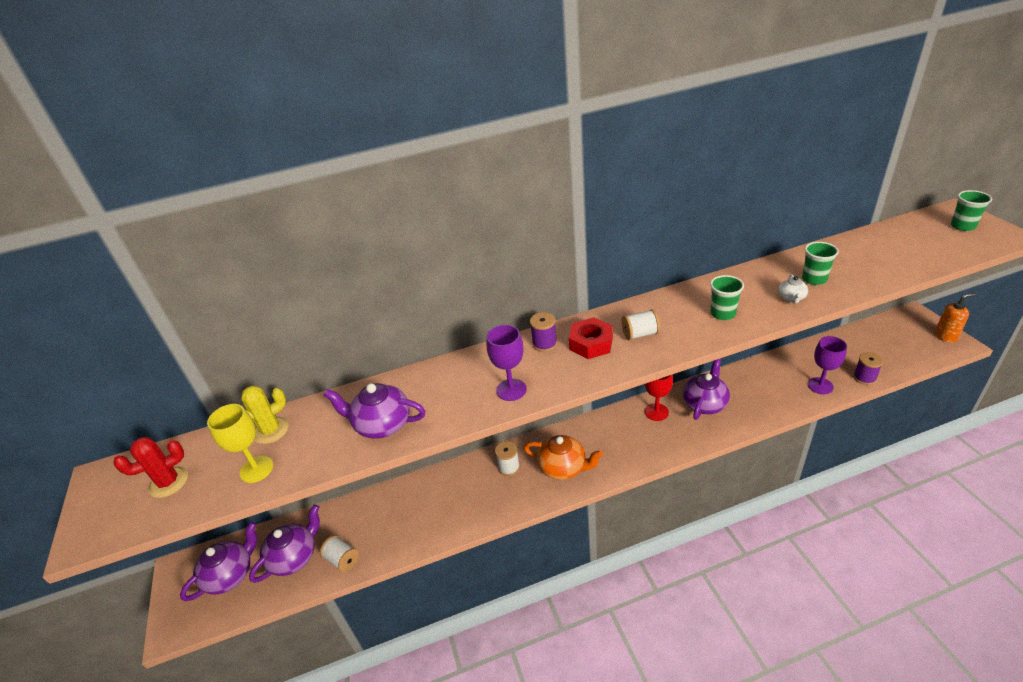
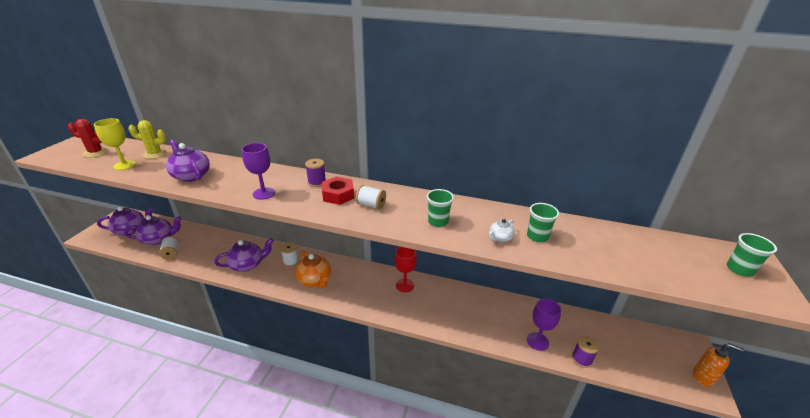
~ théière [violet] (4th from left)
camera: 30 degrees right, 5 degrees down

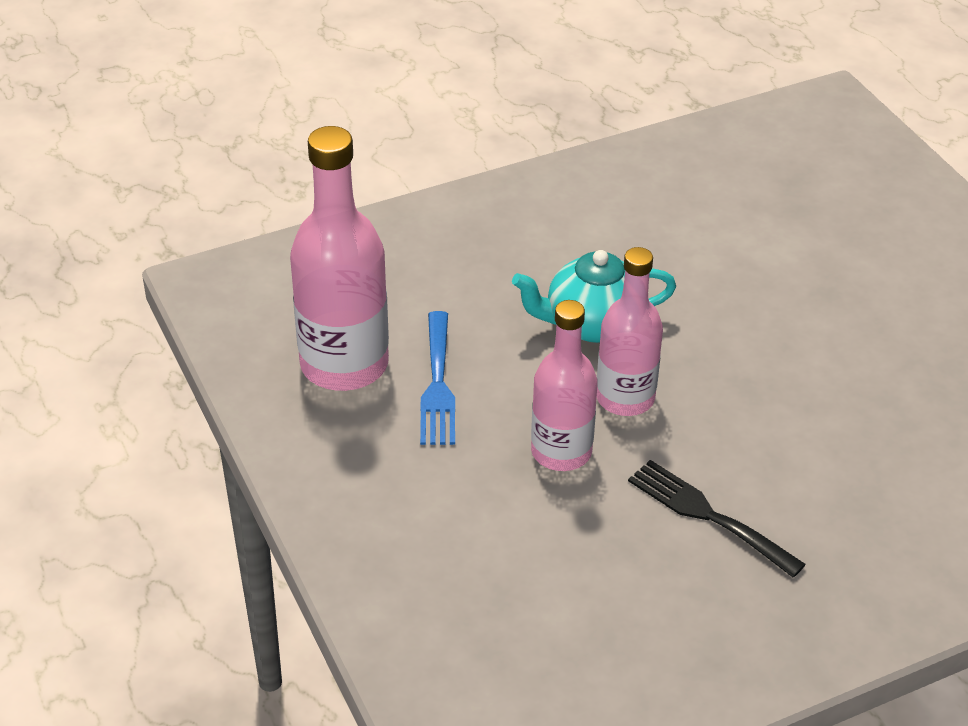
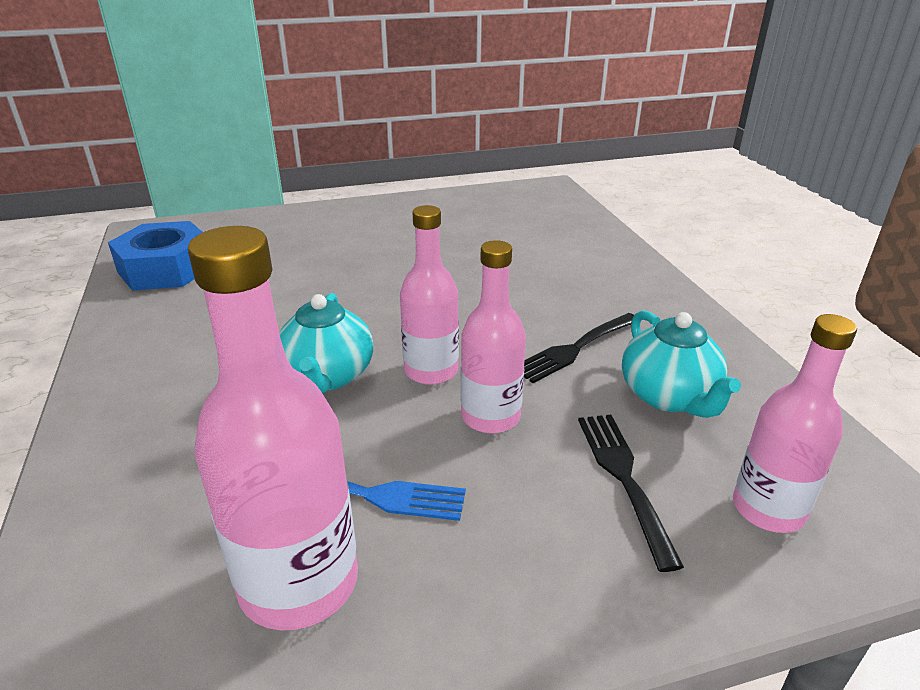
+ écrou [bleu]
+ fourchette [noir] (2nd from left)
+ théière [turquoise] (2nd from left)
+ bouteille [rose] (4th from left)
camera: 80 degrees left, 10 degrees down

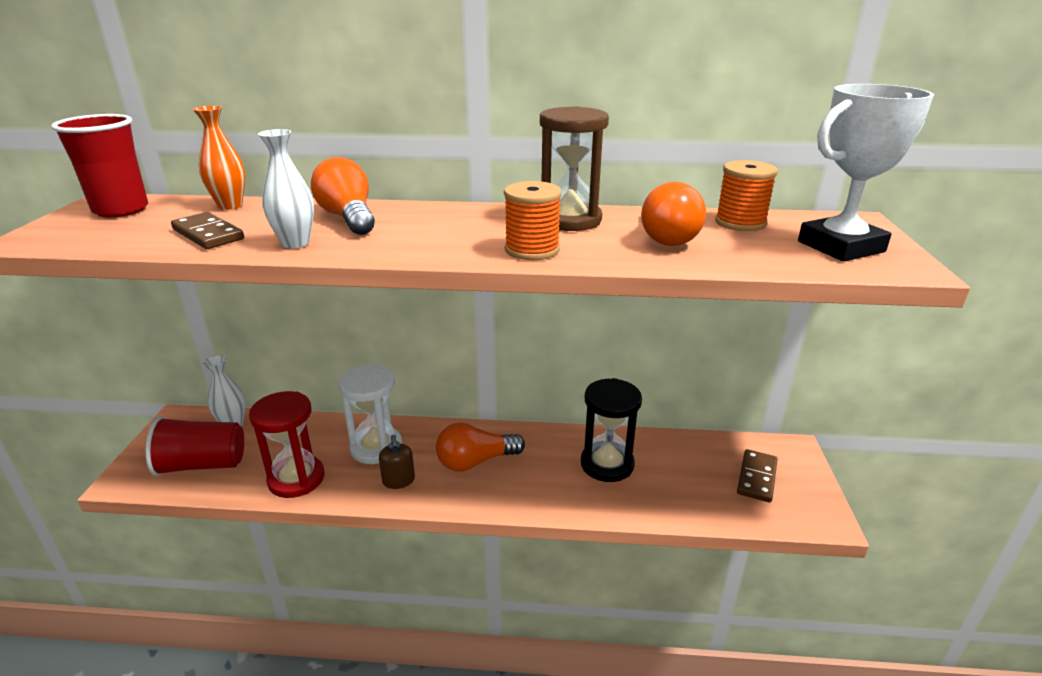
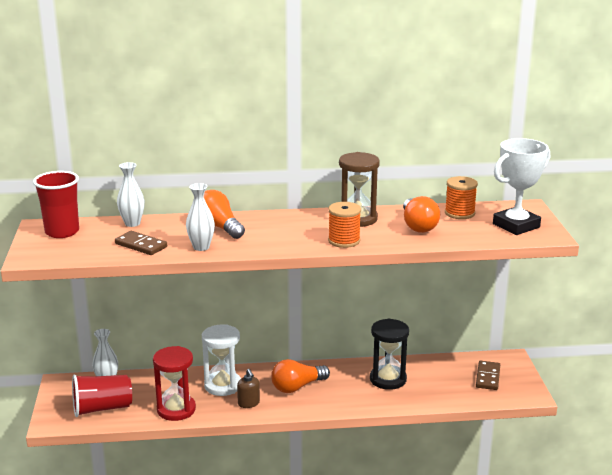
~ vase [orange] to vase [blanc] (2nd from left)
camera: 10 degrees left, 5 degrees down

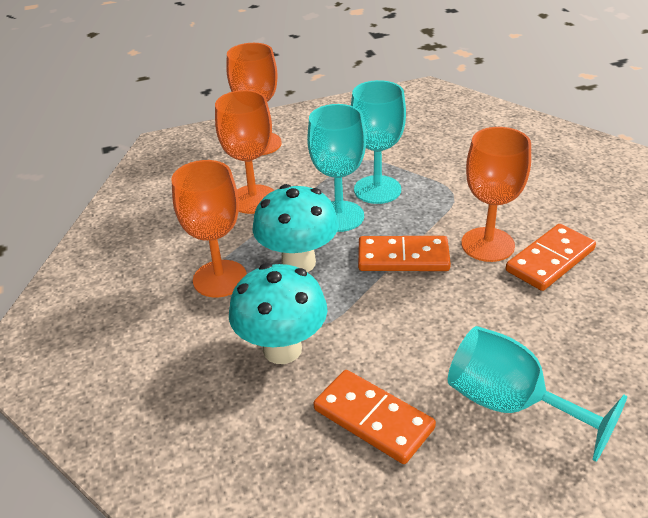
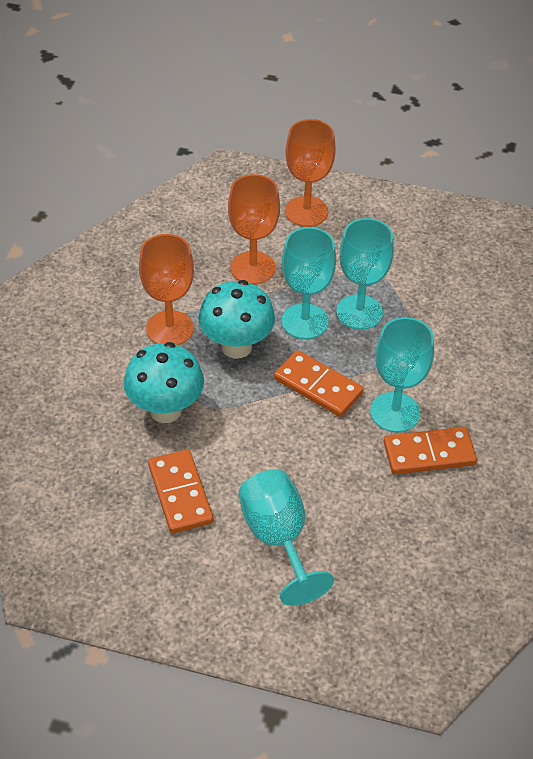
~ verre à pied [orange] (4th from left) to verre à pied [turquoise] (4th from left)
camera: 30 degrees right, 10 degrees up

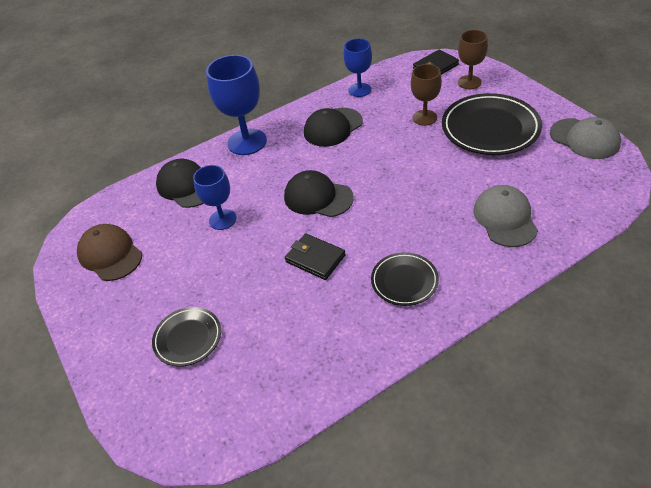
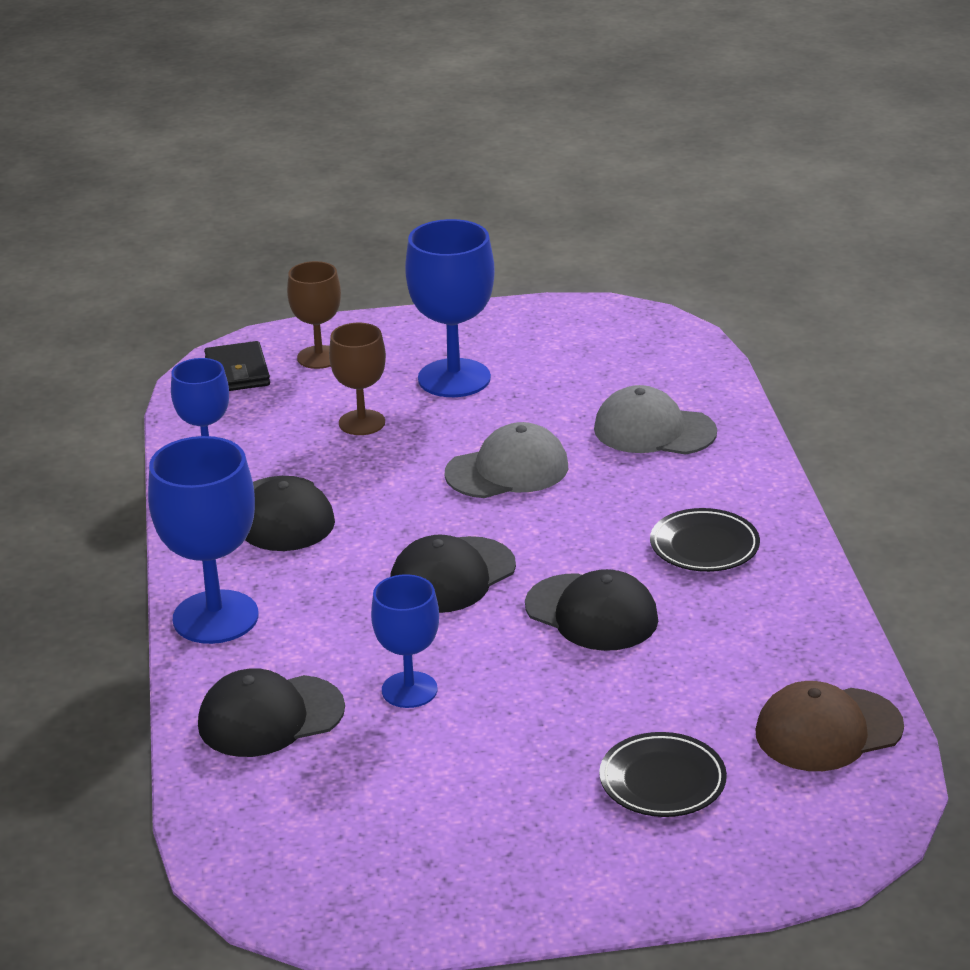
~ casquette [marron]
~ casquette [gris] (2nd from left in the first image) to casquette [gris] (1st from left)
~ portefeuille [noir] (1st from left) to casquette [noir] (4th from left)
~ assiette [noir] (3rd from left) to verre à pied [bleu] (4th from left)
camera: 70 degrees left, 15 degrees down

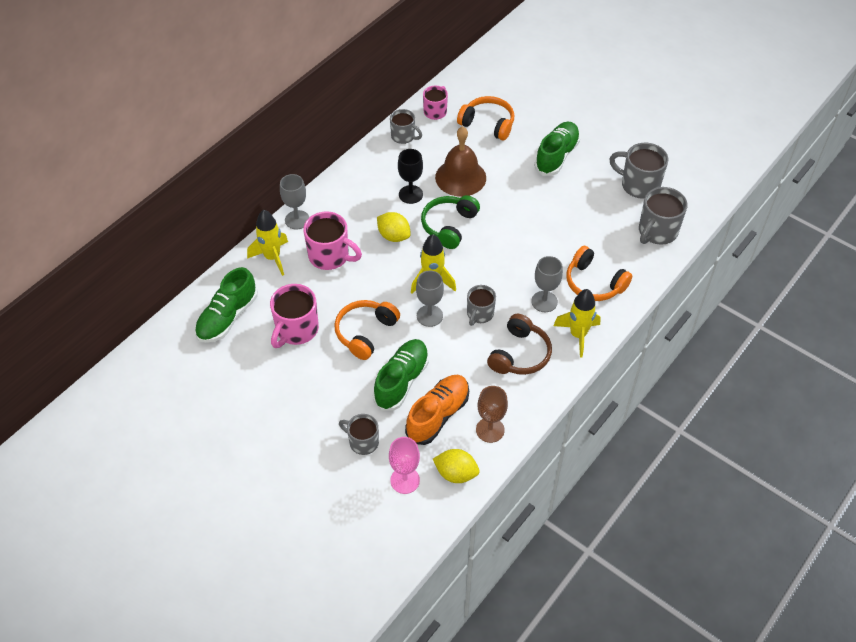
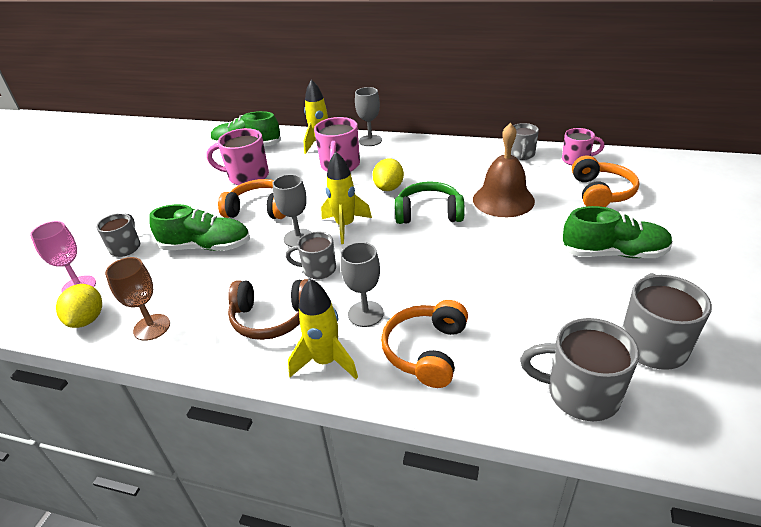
- verre à pied [noir]
- chaussure [orange]
camera: 70 degrees right, 15 degrees down

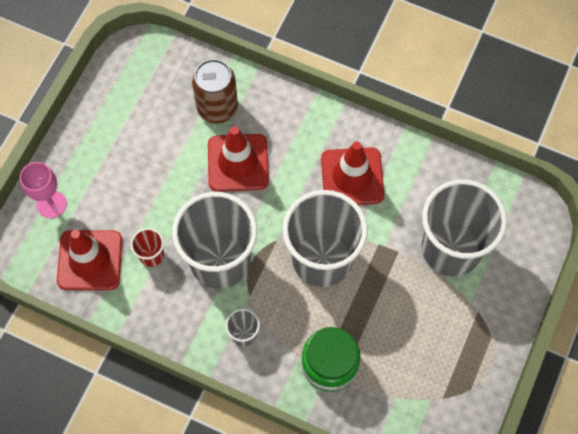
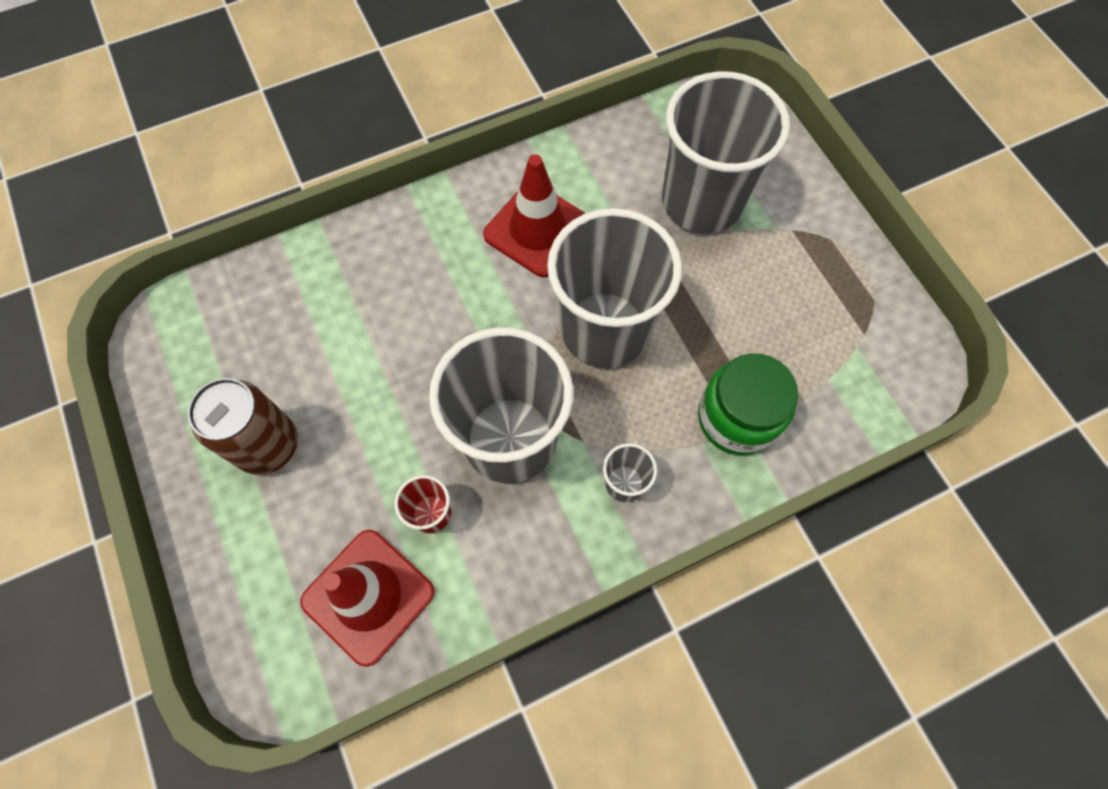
- verre à pied [rose]
- cône de chantier [rouge] (2nd from left)
~ canette [marron]
camera: 50 degrees left, 0 degrees up

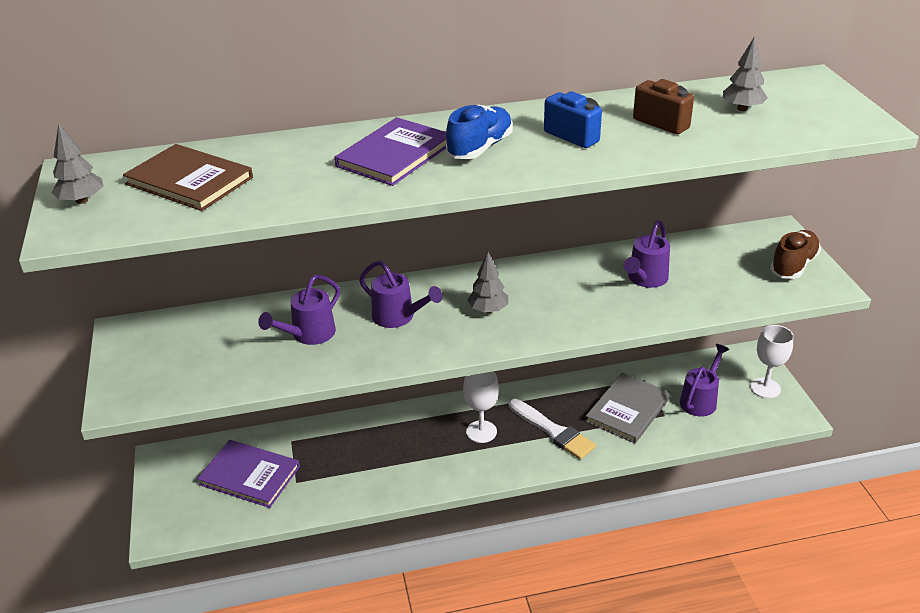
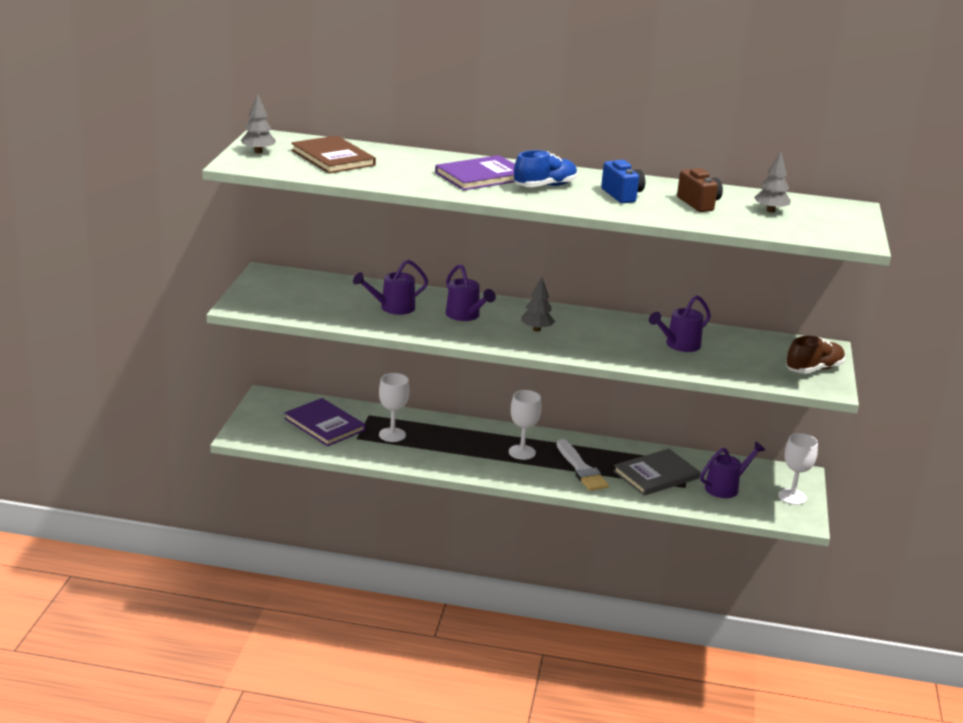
+ verre à pied [blanc] (1st from left)
camera: 20 degrees right, 10 degrees down

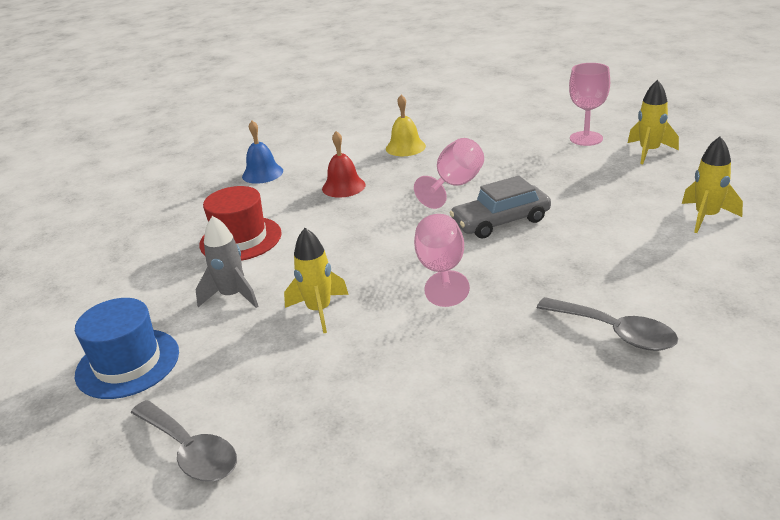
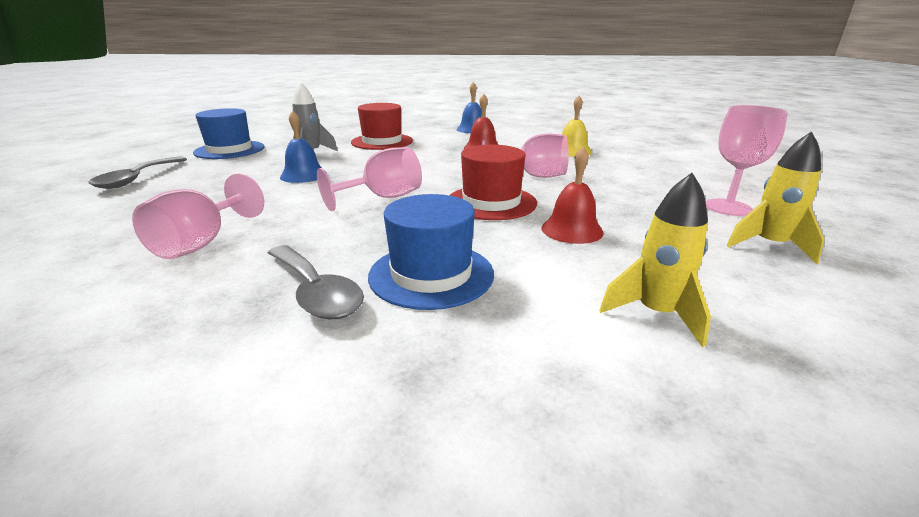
+ verre à pied [rose] (1st from left)
+ chapeau [bleu] (2nd from left)
+ cloche [rouge] (2nd from left)
~ fusée [jaune] (1st from left) to cloche [bleu] (1st from left)
~ voiture [gris] to chapeau [rouge] (2nd from left)
~ cuillère [gris] (2nd from left) 45 degrees counterclockwise
camera: 55 degrees right, 5 degrees down

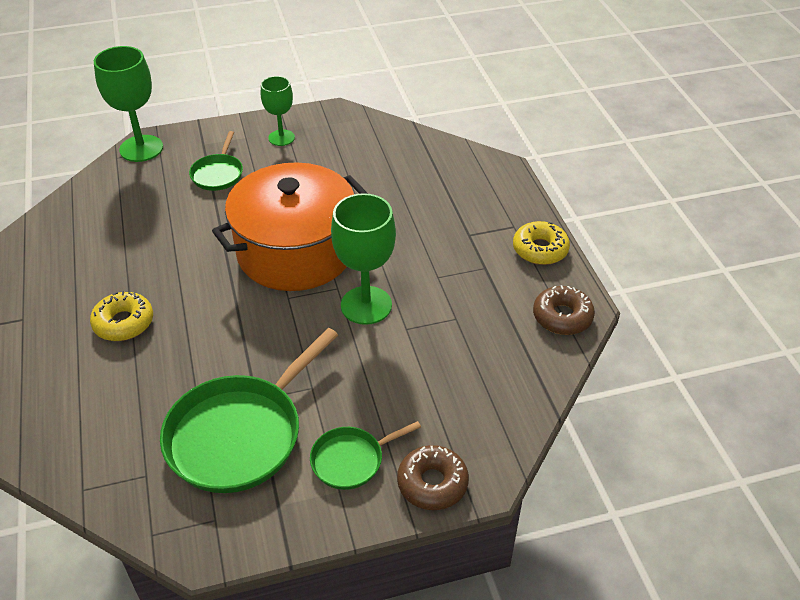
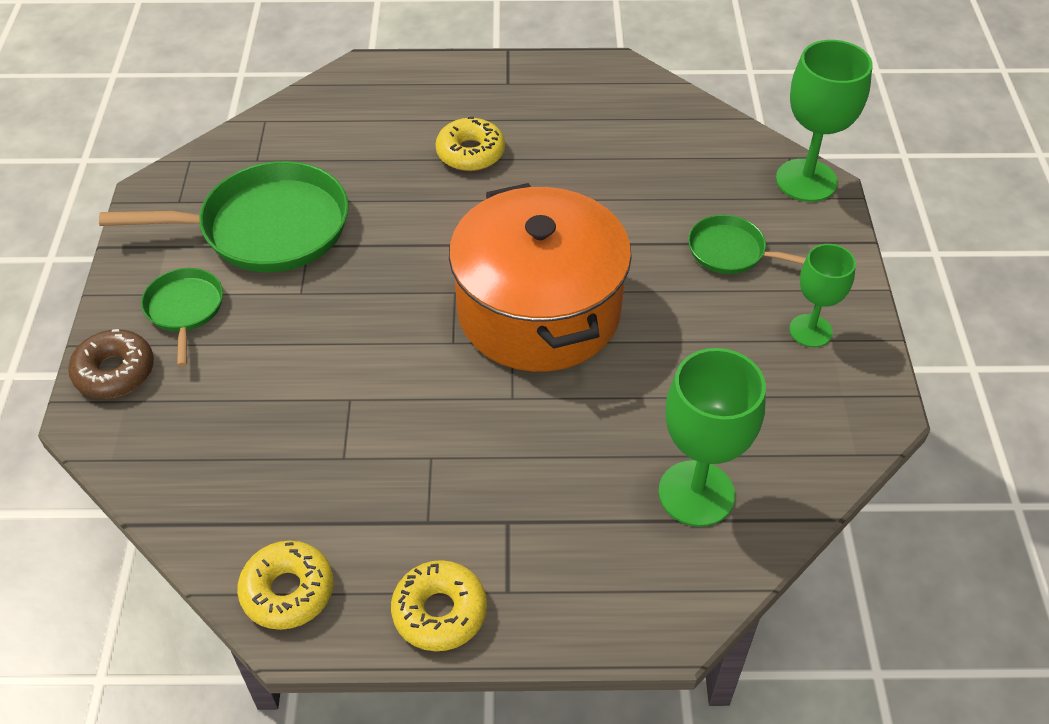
~ verre à pied [vert] (3rd from left in the first image) to verre à pied [vert] (1st from left)
~ beignet [marron] (2nd from left) to beignet [jaune] (1st from left)
~ poêle [vert] (2nd from left) 120 degrees clockwise
camera: 105 degrees right, 5 degrees up

